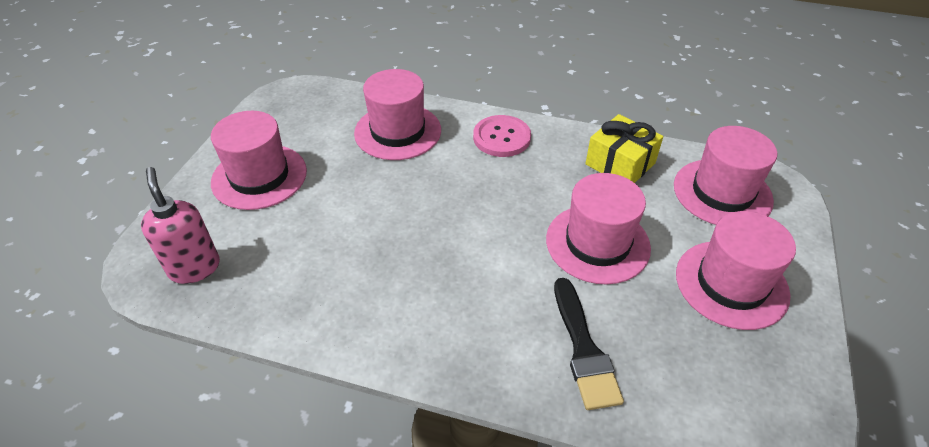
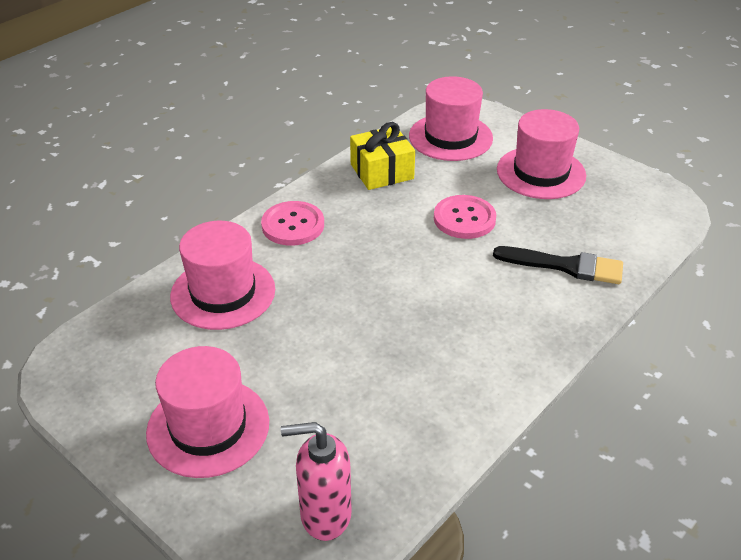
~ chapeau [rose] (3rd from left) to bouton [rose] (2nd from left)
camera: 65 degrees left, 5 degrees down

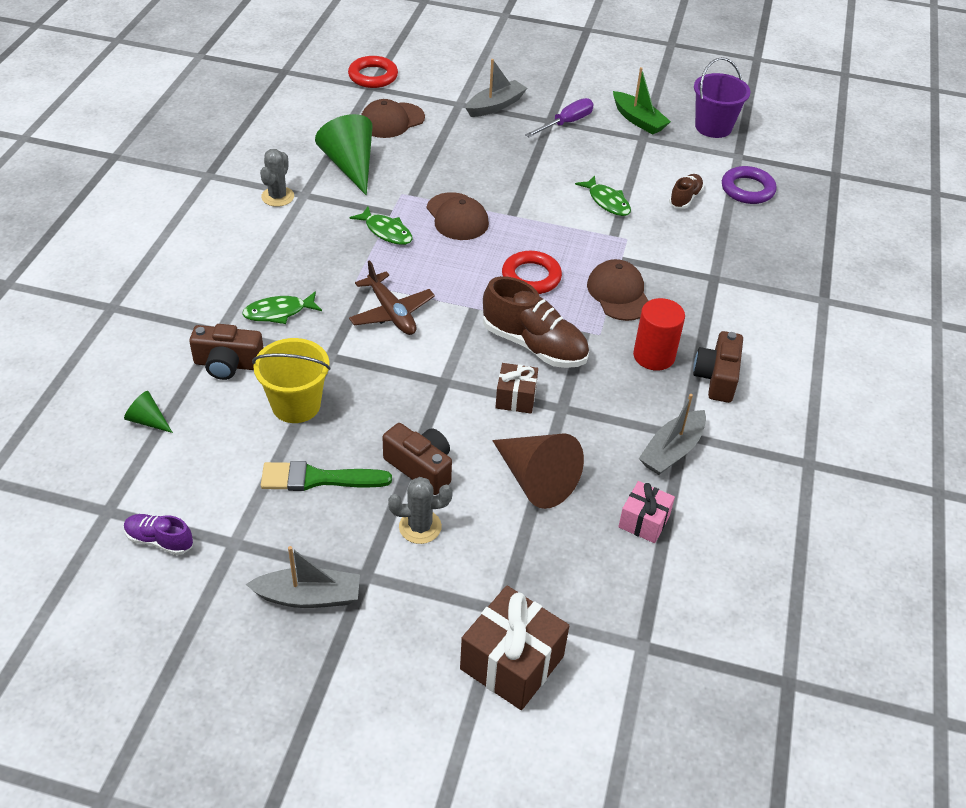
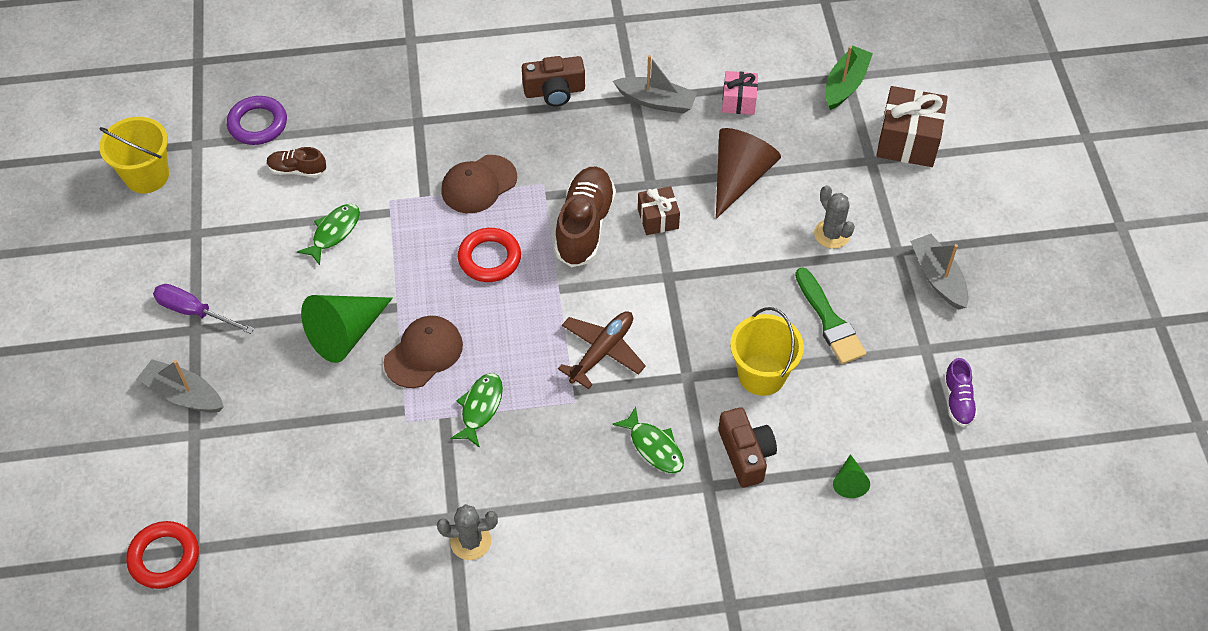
- casquette [marron] (1st from left)
- appareil photo [marron] (2nd from left)
- cylindre [rouge]
~ cône [vert] (2nd from left in the first image) to cône [vert] (1st from left)
~ bateau [vert]
~ seau [violet] to seau [jaune] (1st from left)
camera: 110 degrees left, 10 degrees up

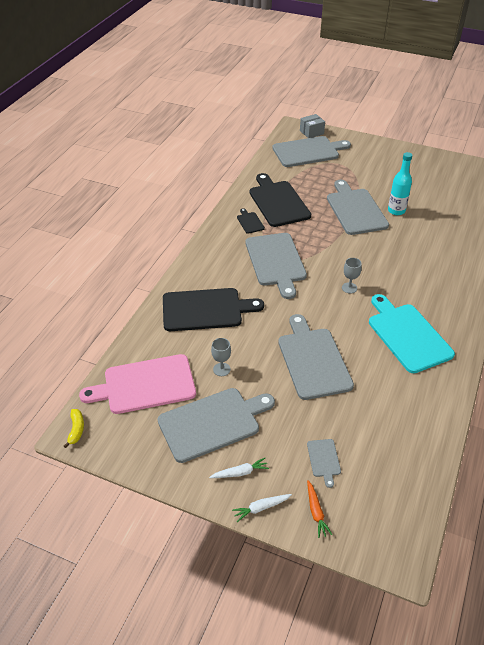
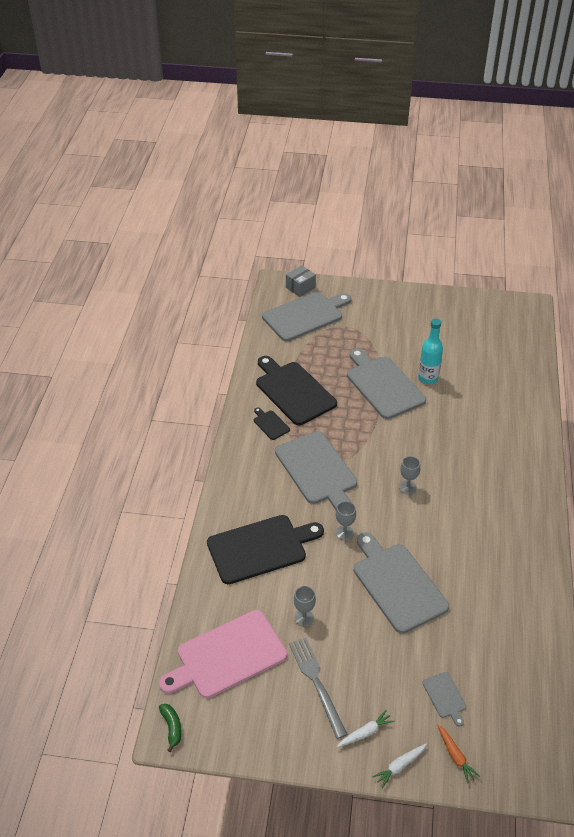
- planche à découper [turquoise]
+ verre à pied [gris] (2nd from left)
~ planche à découper [gris] (1st from left) to fourchette [gris]
~ banane [jaune] to banane [vert]
camera: 15 degrees left, 0 degrees up

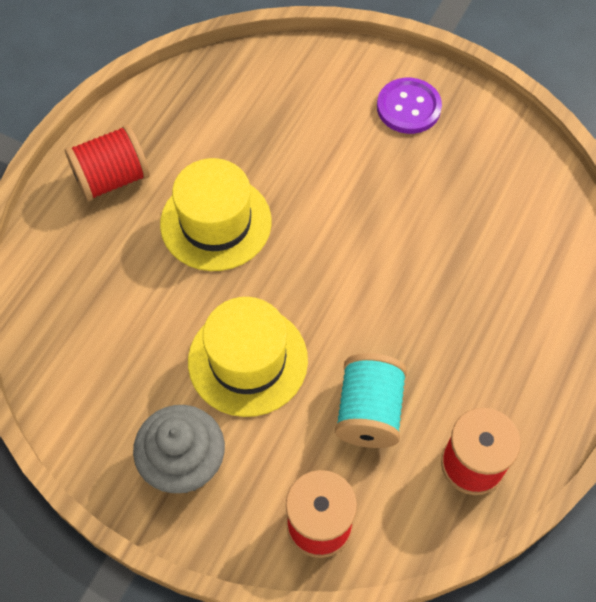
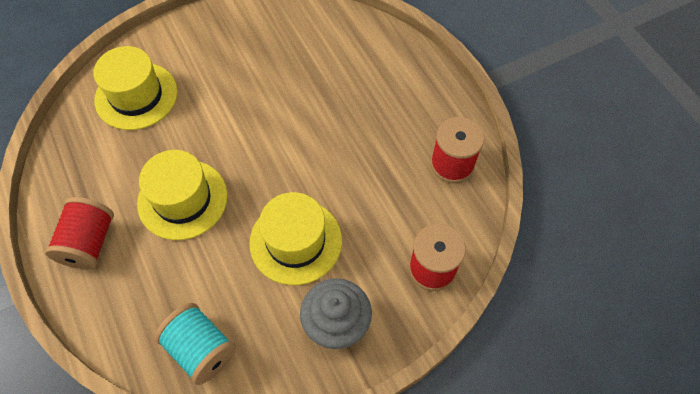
- bouton [violet]
+ chapeau [jaune] (1st from left)
~ bobine [turquoise]
camera: 55 degrees left, 0 degrees up

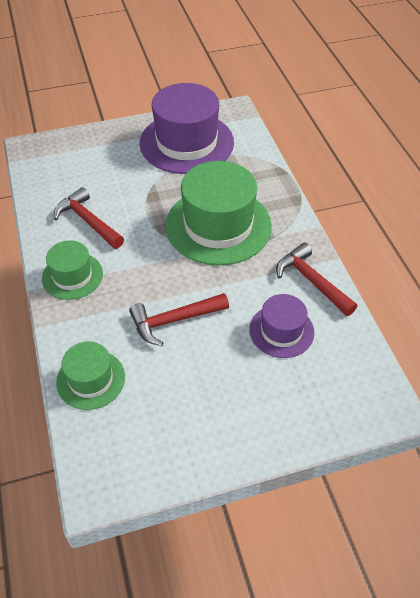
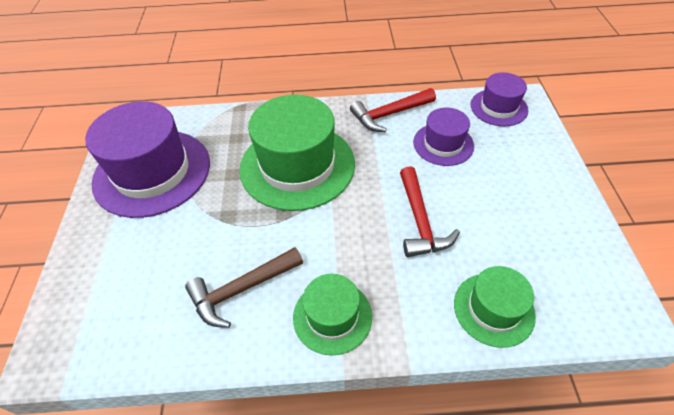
+ chapeau [violet] (3rd from left)
~ marteau [rouge] (1st from left) to marteau [marron]
camera: 75 degrees left, 0 degrees up

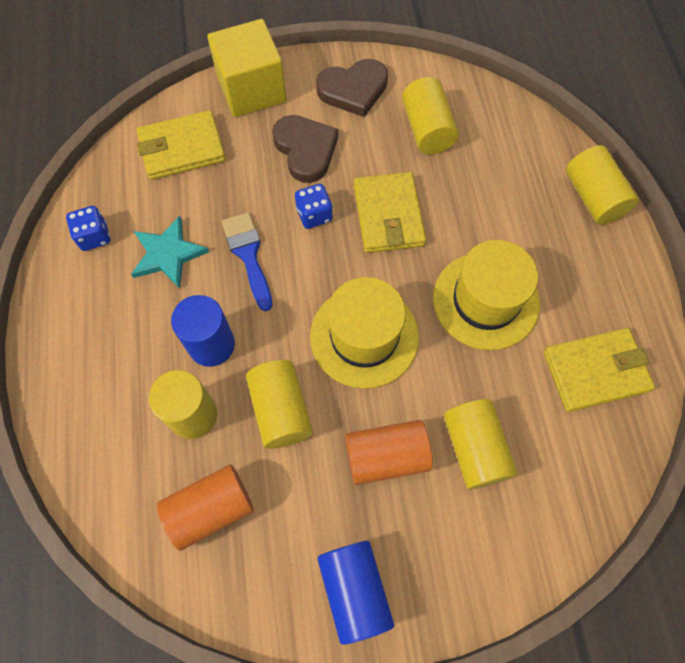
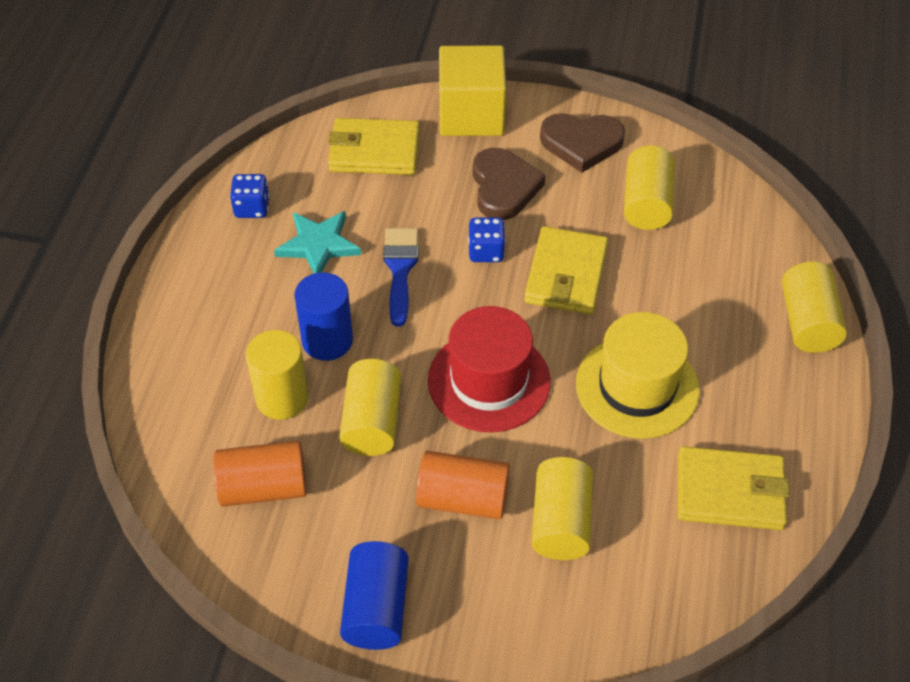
~ chapeau [jaune] (1st from left) to chapeau [rouge]
camera: 20 degrees right, 15 degrees down

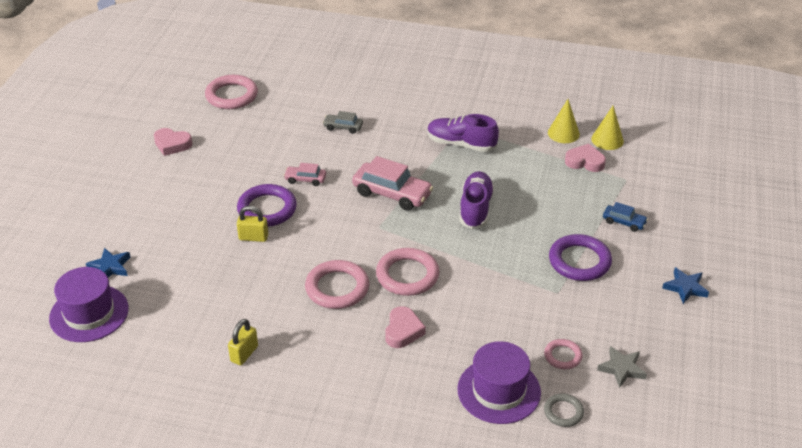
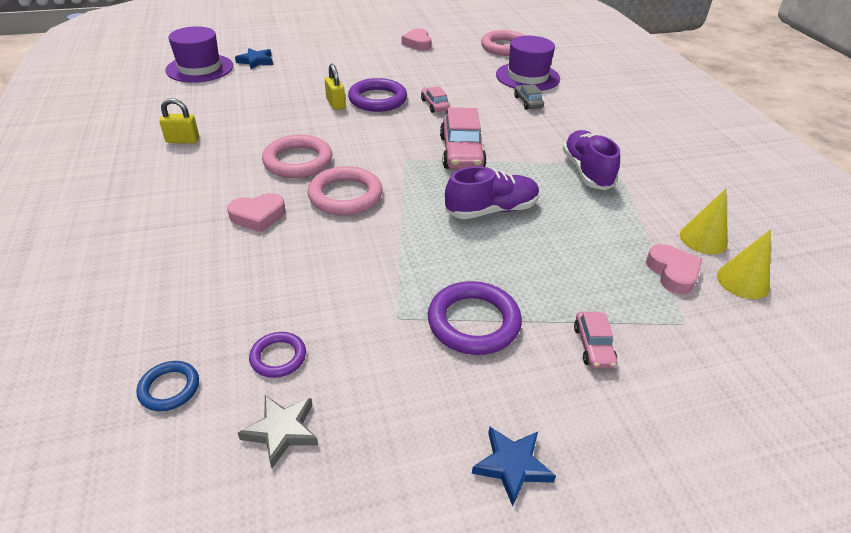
~ chapeau [violet] (2nd from left)
~ anneau [rose] (4th from left) to anneau [violet] (1st from left)
~ anneau [gris] to anneau [bleu]
~ voiture [bleu] to voiture [rose] (3rd from left)
camera: 60 degrees right, 0 degrees up

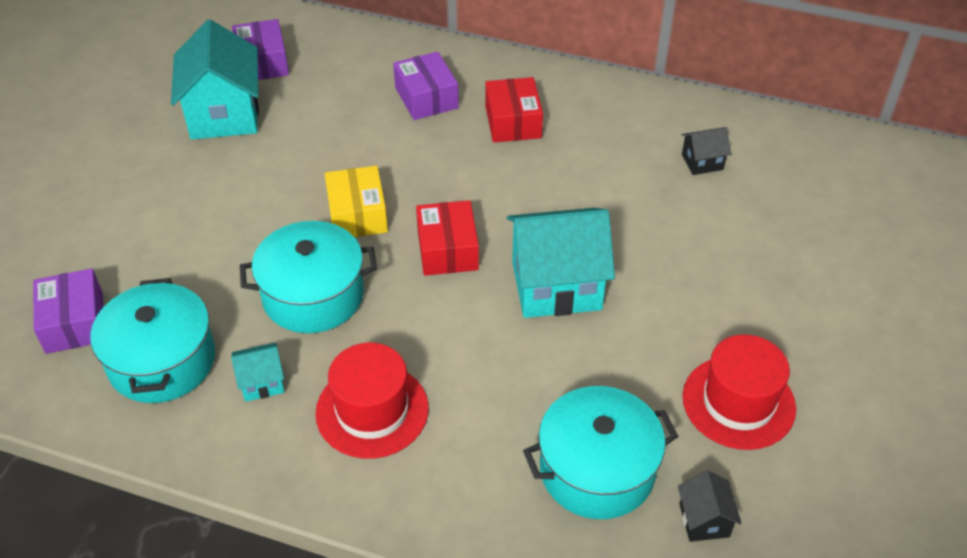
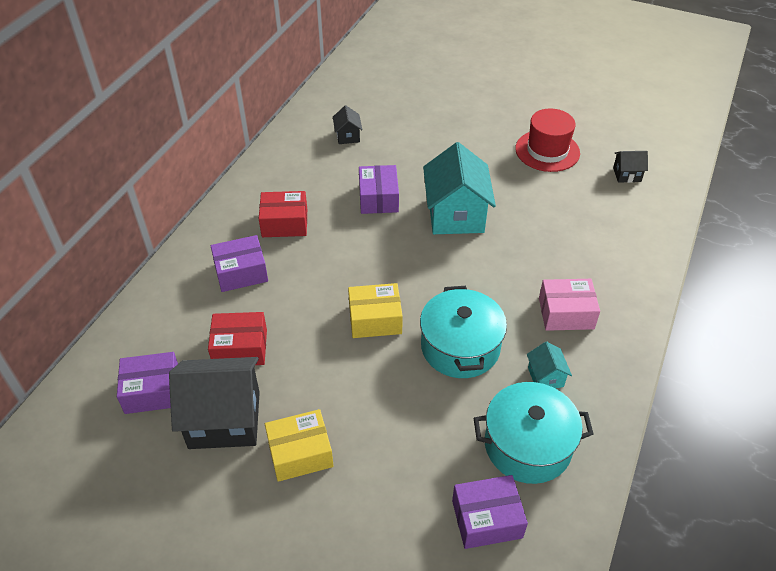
- marmite [turquoise] (3rd from left)
+ boîte [jaune] (1st from left)
+ boîte [violet] (3rd from left)
~ boîte [rouge] (1st from left)
~ chapeau [rouge] (1st from left) to boîte [rose]
~ maison [turquoise] (1st from left) to maison [noir] (1st from left)
camera: 85 degrees left, 0 degrees up

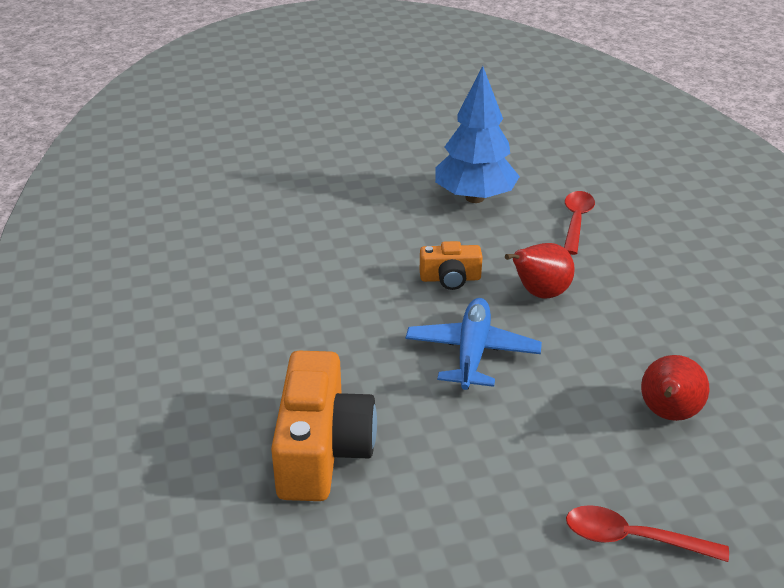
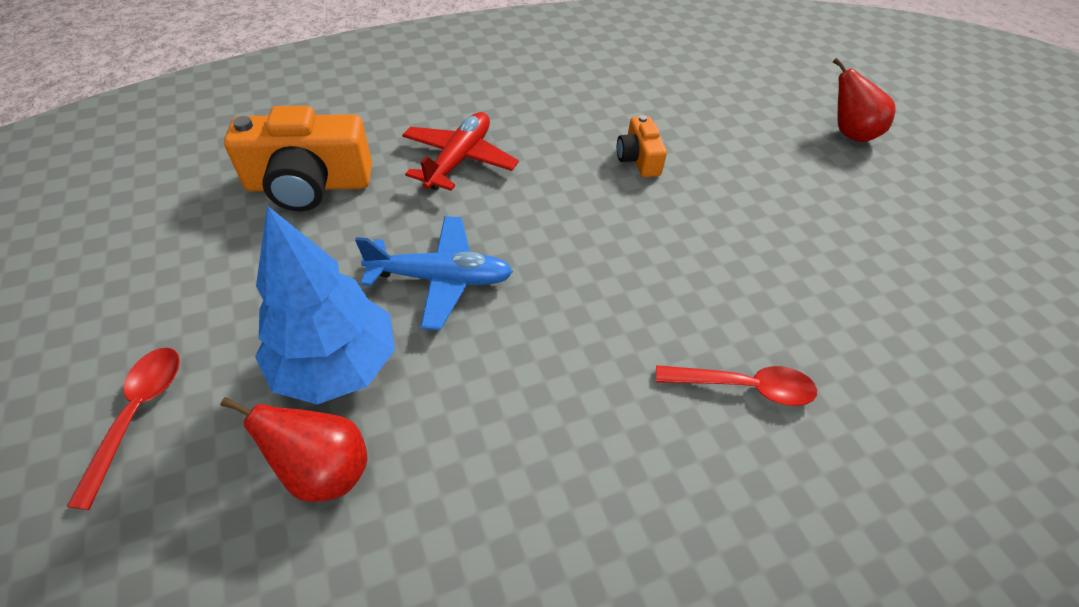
+ avion [rouge]
~ appareil photo [orange] (2nd from left)
~ arbre [bleu]
~ poire [rouge] (1st from left in the first image) to poire [rouge] (2nd from left)
camera: 80 degrees right, 15 degrees up

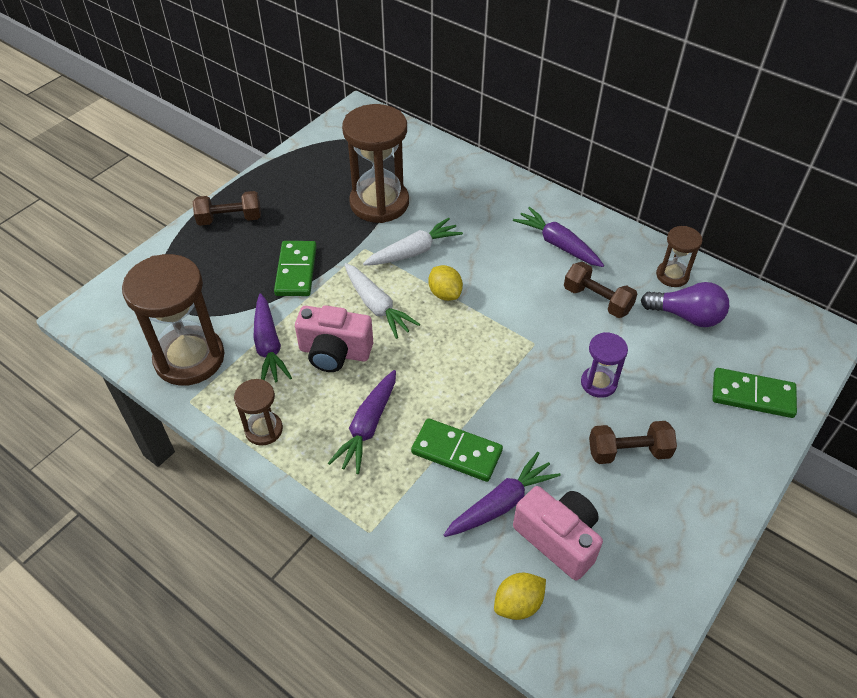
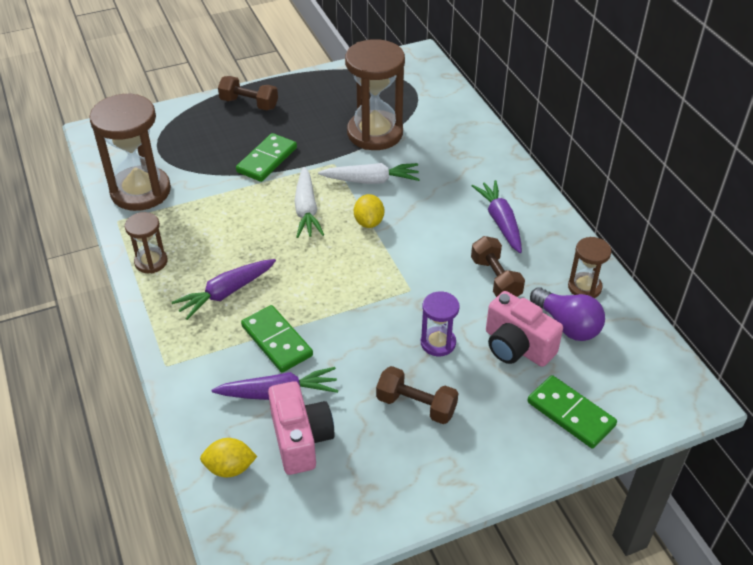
- carotte [violet] (1st from left)
~ appareil photo [rose] (1st from left in the first image) to appareil photo [rose] (2nd from left)
camera: 30 degrees right, 5 degrees down

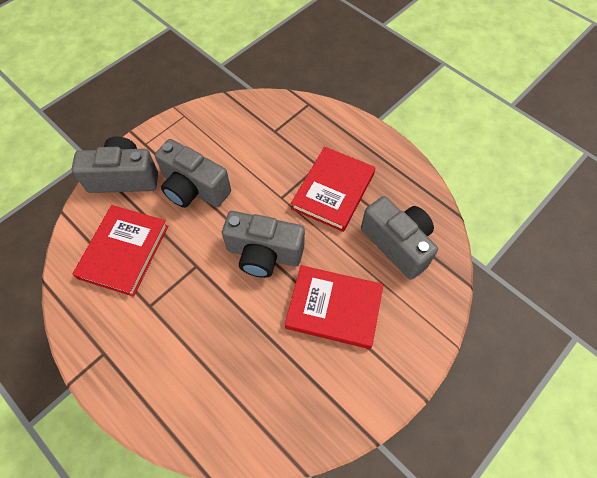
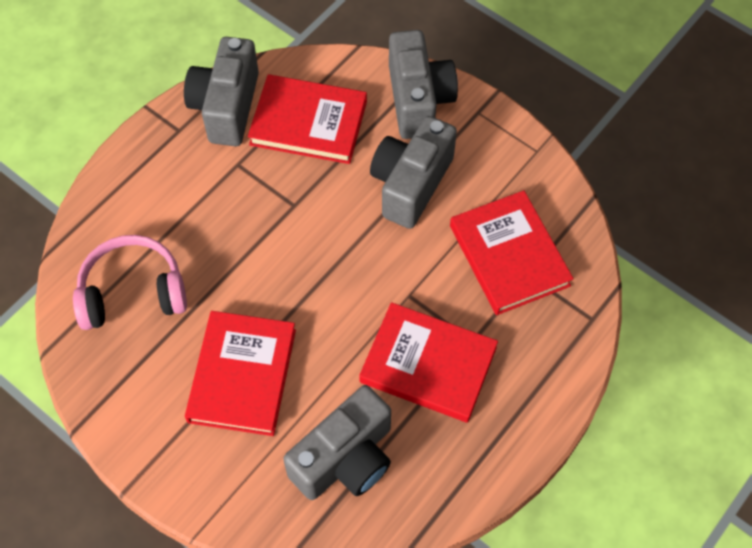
+ casque audio [rose]
+ livre [rouge] (4th from left)
~ appareil photo [gris] (3rd from left in the first image) to appareil photo [gris] (1st from left)
camera: 85 degrees right, 0 degrees up

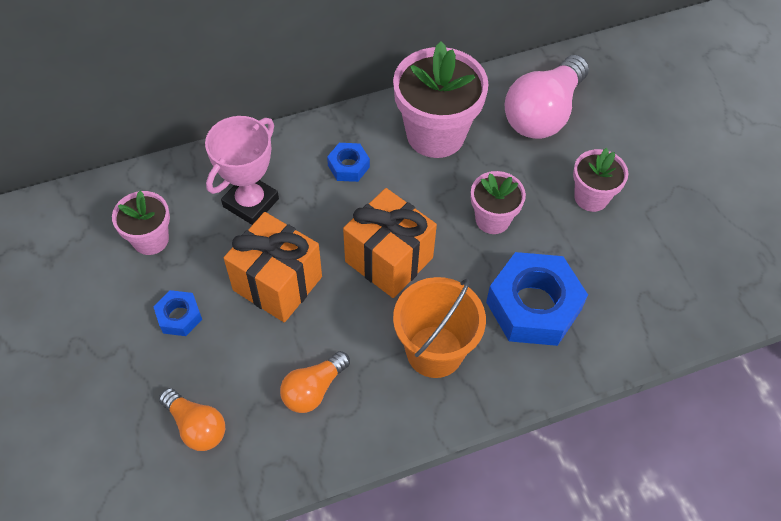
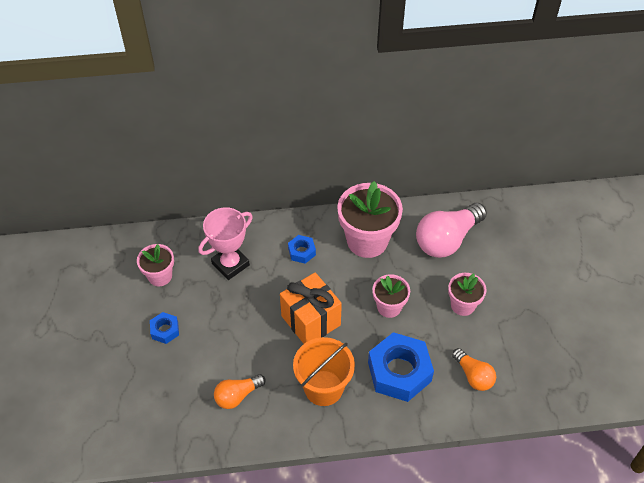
- cadeau [orange] (1st from left)
~ ampoule [orange] (1st from left in the first image) to ampoule [orange] (2nd from left)
camera: 15 degrees right, 5 degrees down

